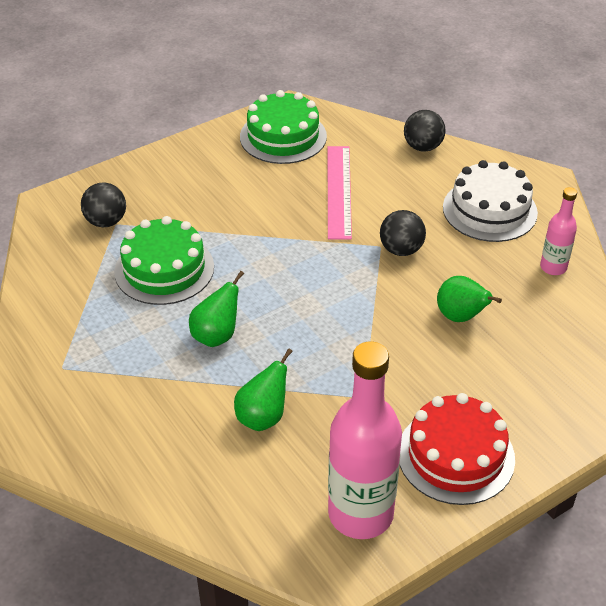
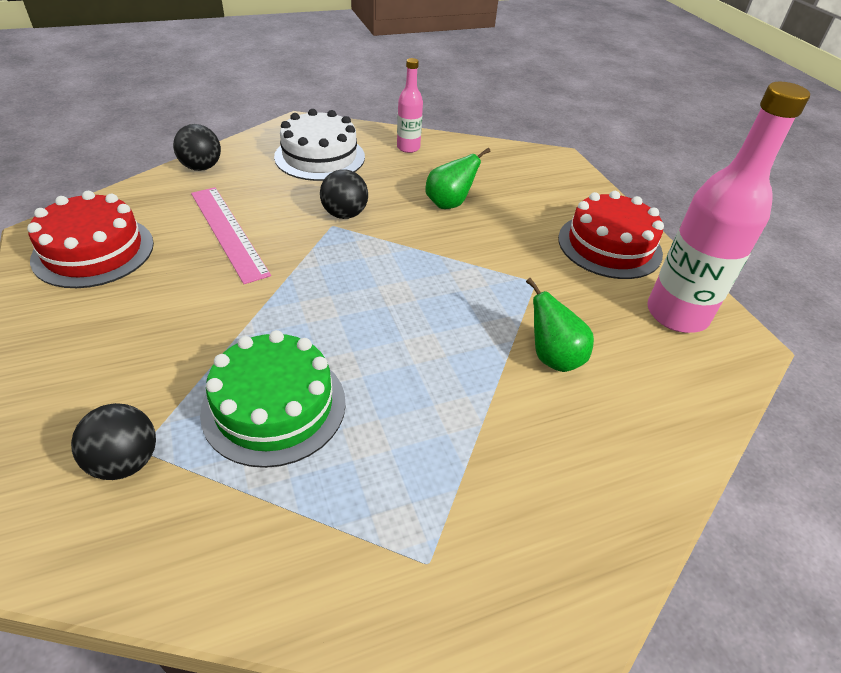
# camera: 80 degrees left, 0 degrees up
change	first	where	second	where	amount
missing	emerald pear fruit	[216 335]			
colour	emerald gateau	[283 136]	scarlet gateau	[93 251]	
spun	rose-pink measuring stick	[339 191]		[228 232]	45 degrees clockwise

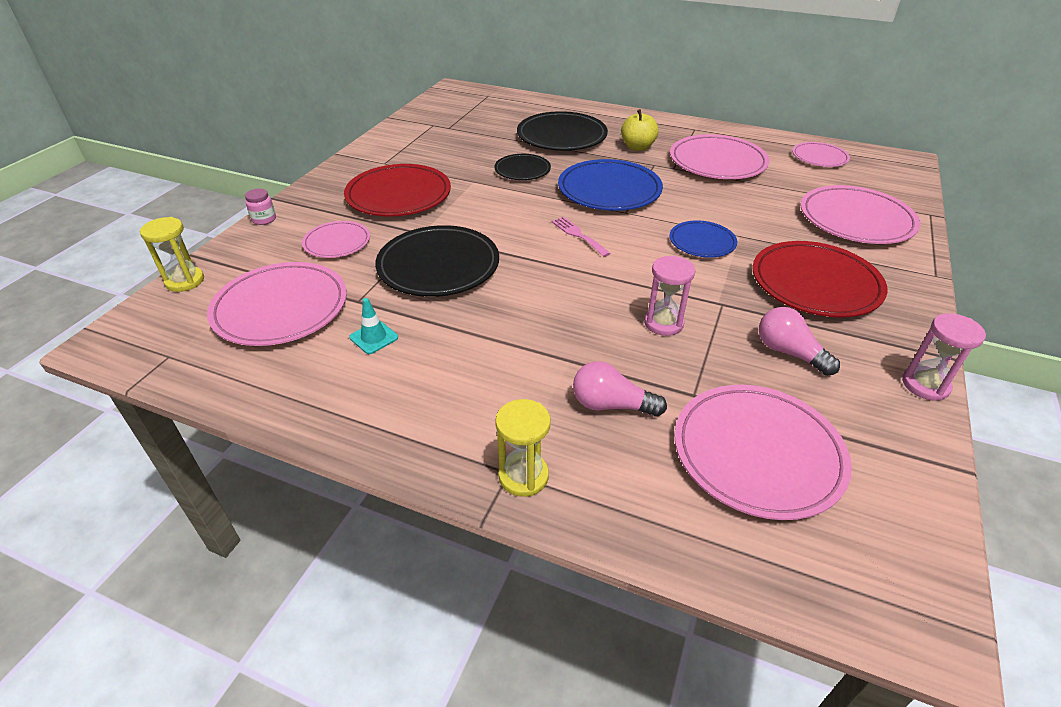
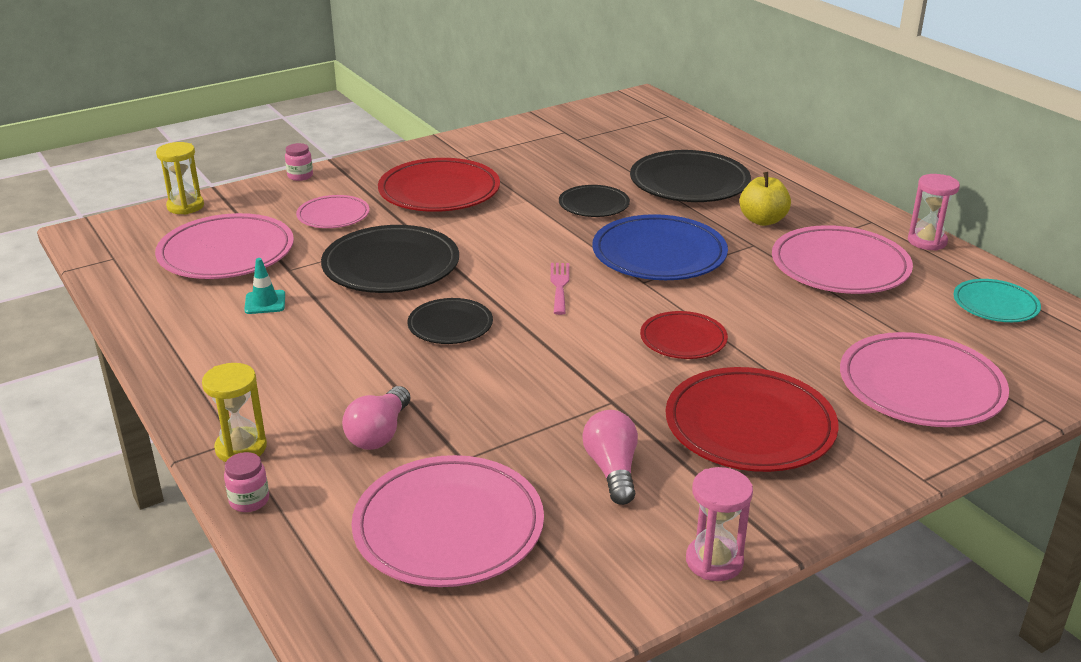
# camera: 35 degrees right, 10 degrees down
change	first	where	second	where	amount
appeared			rose-pink jam jar	[249 500]	
appeared			black dinner plate	[450 325]	
relocated	rose-pink sandglass	[663 323]		[927 241]	
colour	cobalt dinner plate	[702 242]	scarlet dinner plate	[683 339]	
colour	rose-pink dinner plate	[819 157]	turquoise dinner plate	[995 305]	
spun	rose-pink light bulb	[611 405]		[379 433]	120 degrees counterclockwise

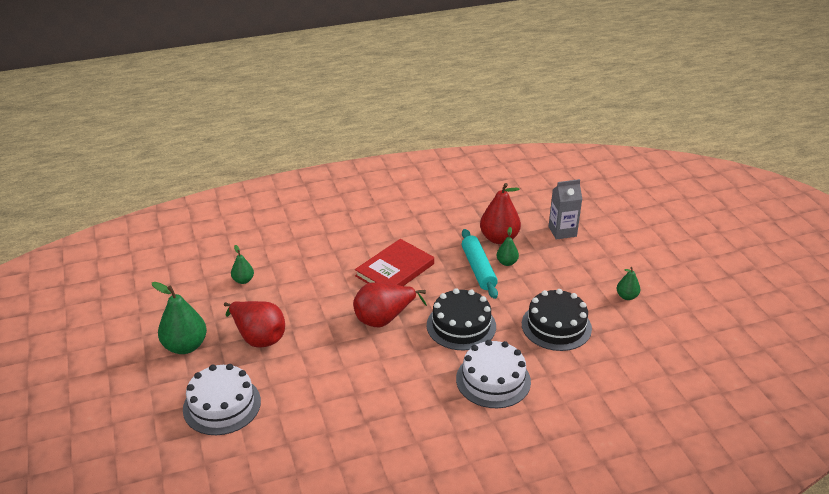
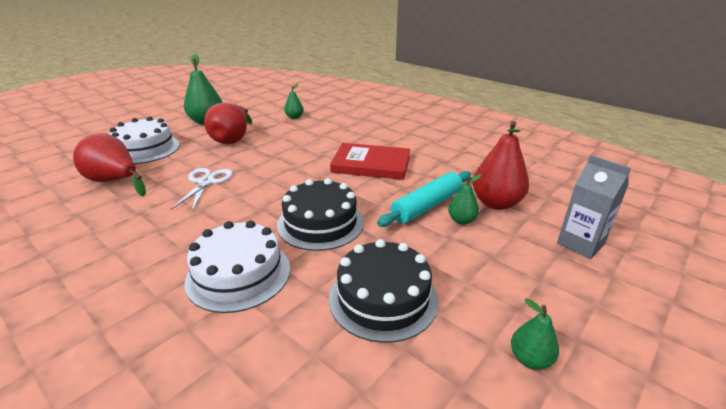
# camera: 60 degrees right, 5 degrees down
change	first	where	second	where	amount
appeared			snow-white pair of scissors	[206 182]	
relocated	scarlet pear fruit	[384 318]		[115 181]	

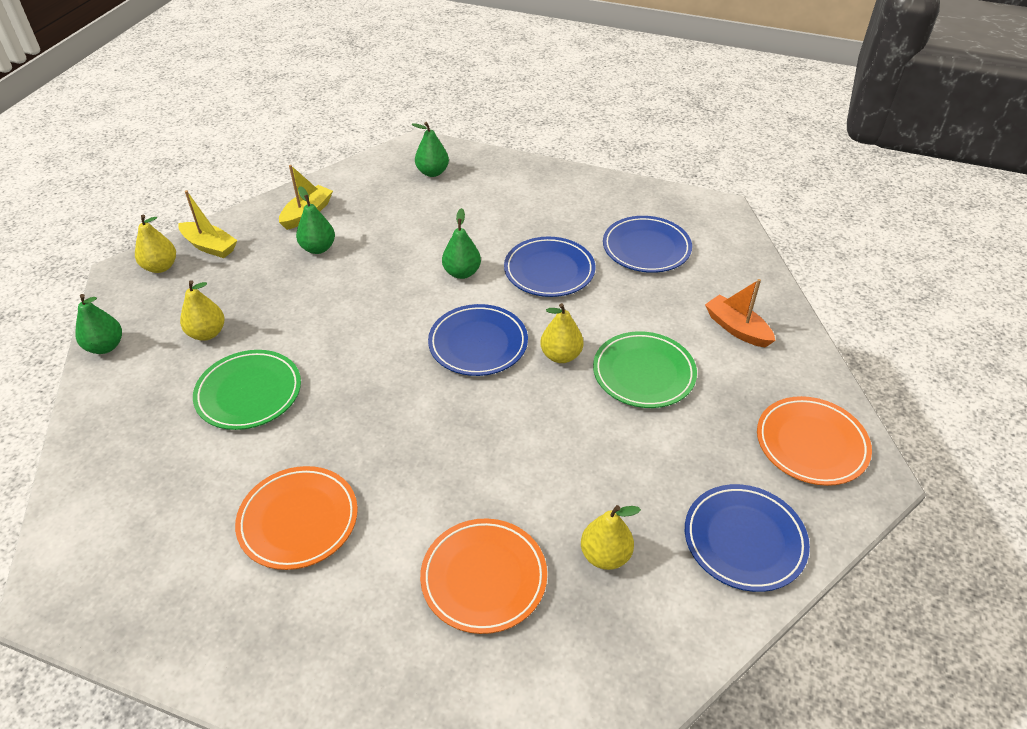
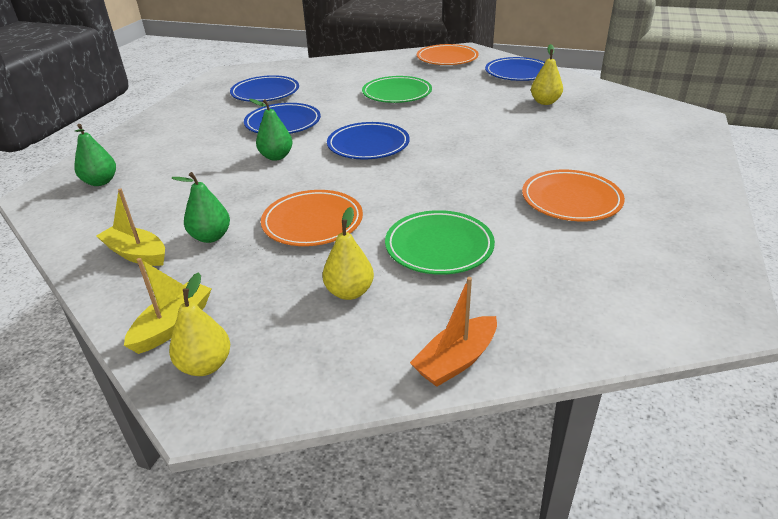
# camera: 90 degrees left, 10 degrees down
change	first	where	second	where	amount
missing	emerald pear fruit	[105 346]			
missing	golden pear fruit	[561 355]			
relocated	orange dinner plate	[484 578]		[312 222]	
relocated	orange boat	[737 328]		[456 360]	

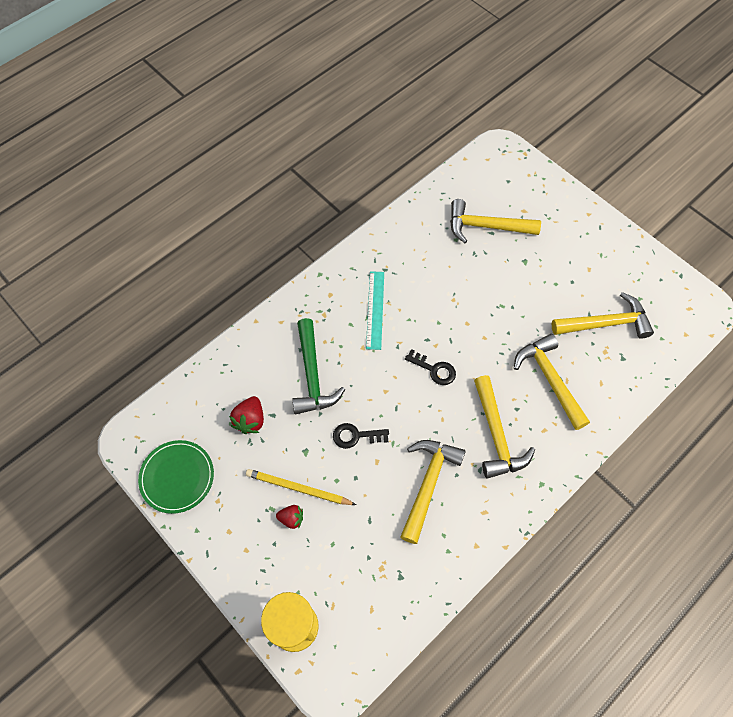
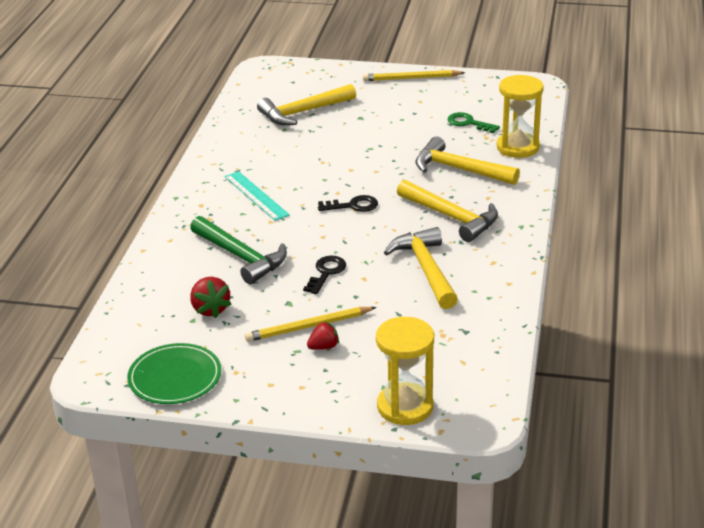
# camera: 35 degrees left, 30 degrees down
change	first	where	second	where	amount
appeared			golden wooden pencil	[411 78]	
appeared			golden sandglass	[518 147]	
exchanged	golden claw hammer	[605 323]	emerald door key	[468 123]	
spun	black door key	[355 436]		[326 273]	150 degrees clockwise

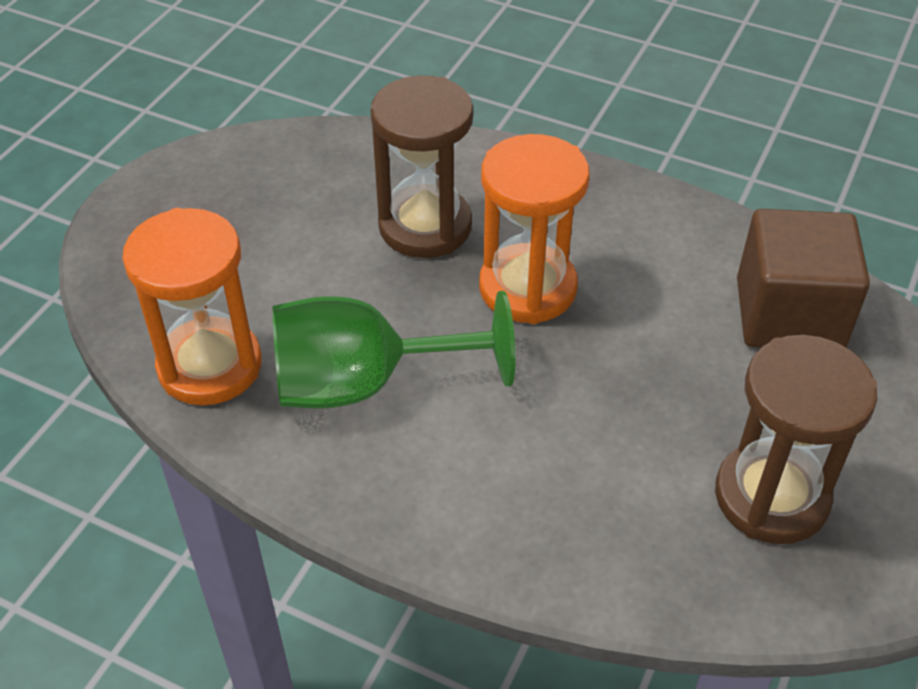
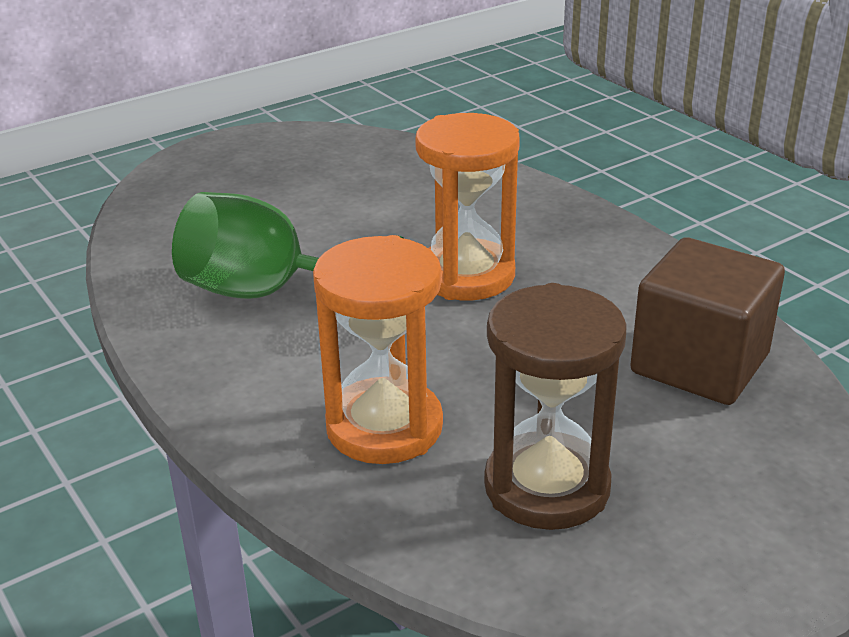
# camera: 30 degrees right, 15 degrees down
change	first	where	second	where	amount
missing	russet sandglass	[425 226]			
relocated	orange sandglass	[210 366]		[384 427]	

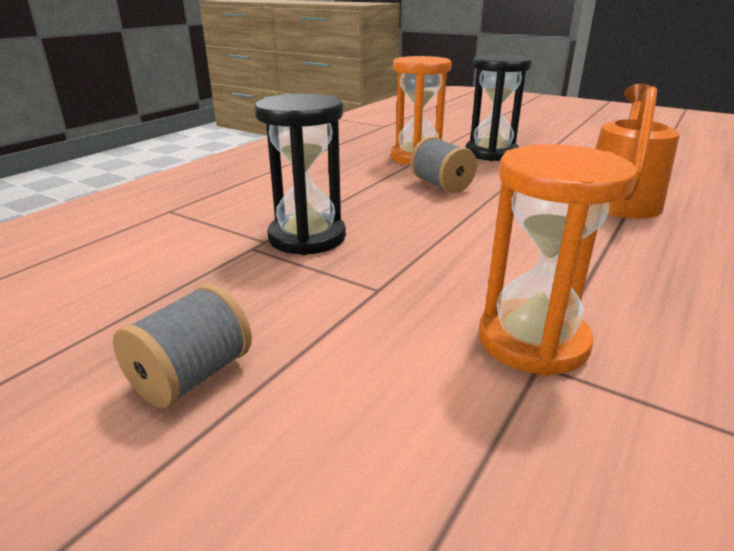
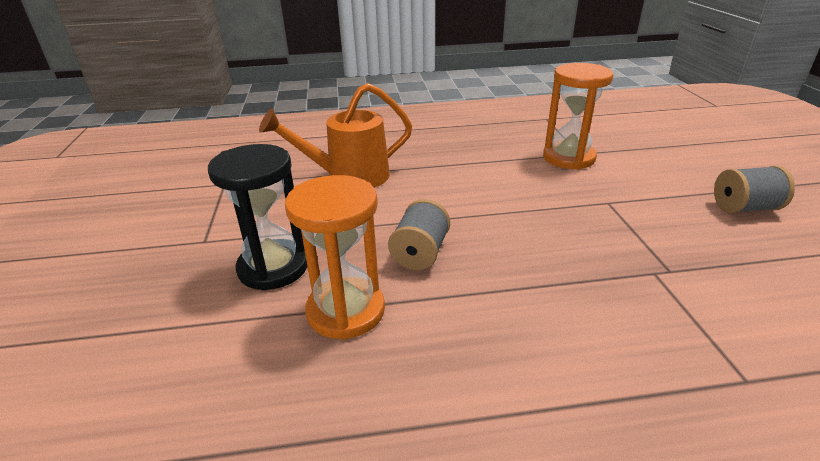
# camera: 130 degrees left, 5 degrees up
change	first	where	second	where	amount
missing	black sandglass	[307 237]			

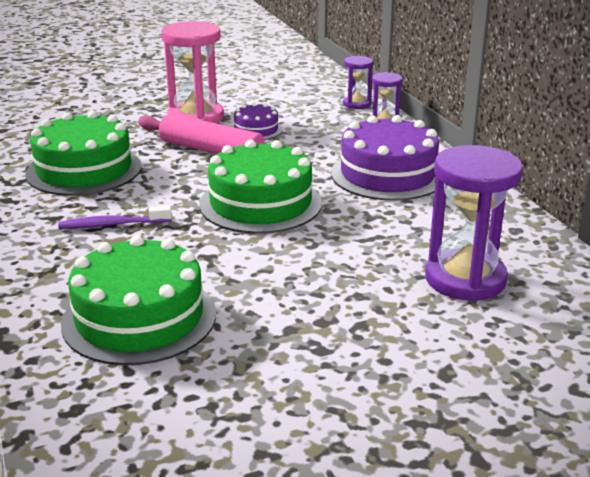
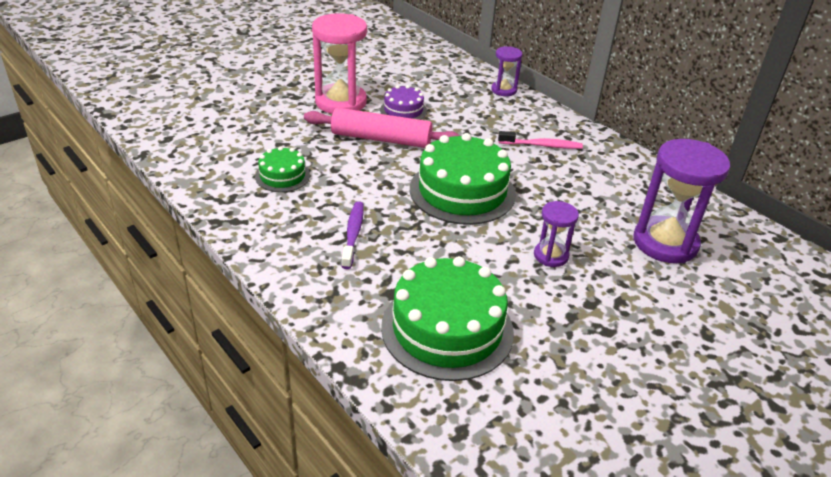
# camera: 20 degrees left, 10 degrees up
change	first	where	second	where	amount
relocated	purple sandglass	[357 104]		[551 256]	
exchanged	purple gateau	[388 174]	rose-pink toothbrush	[542 145]	
spun	purple toothbrush	[112 225]		[353 234]	120 degrees clockwise
size	emerald gateau	[84 170]		[282 176]	x0.51

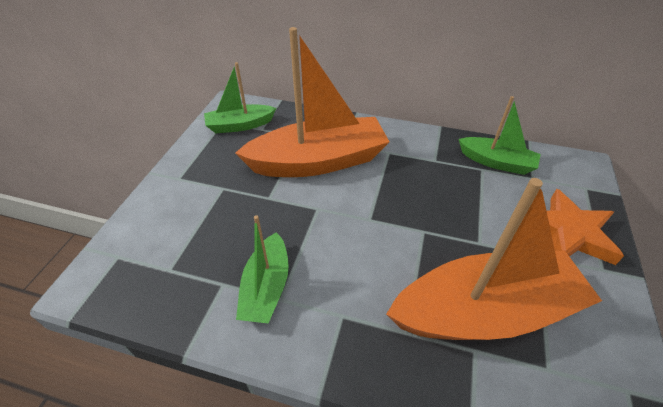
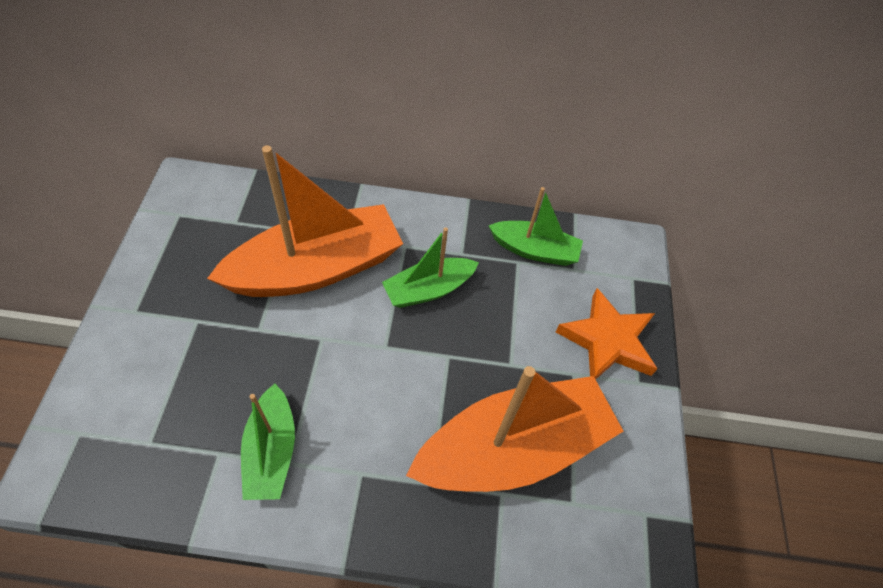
# camera: 15 degrees left, 10 degrees up
change	first	where	second	where	amount
relocated	emerald boat	[240 125]		[428 289]	

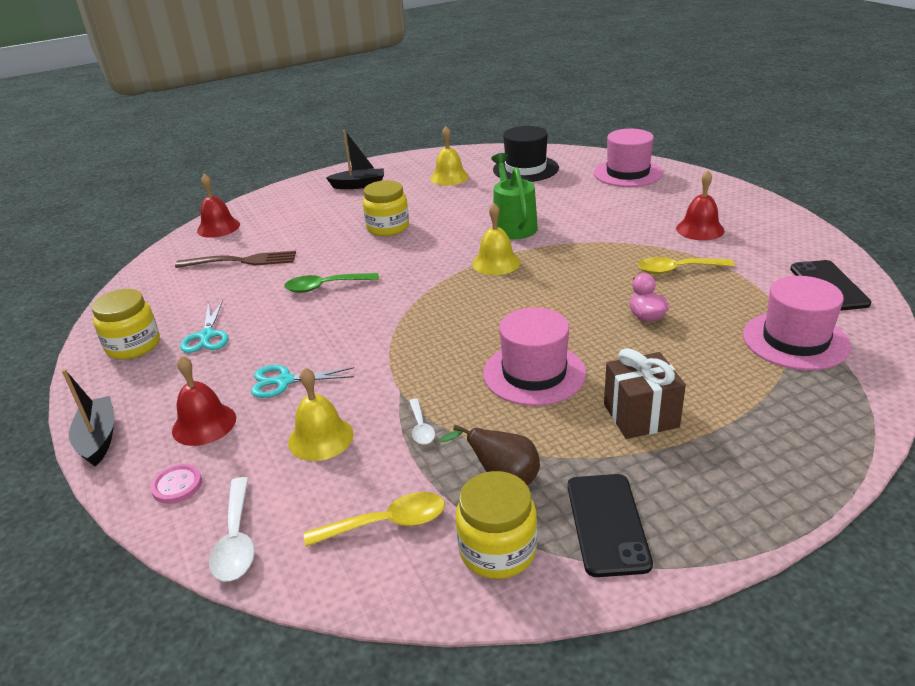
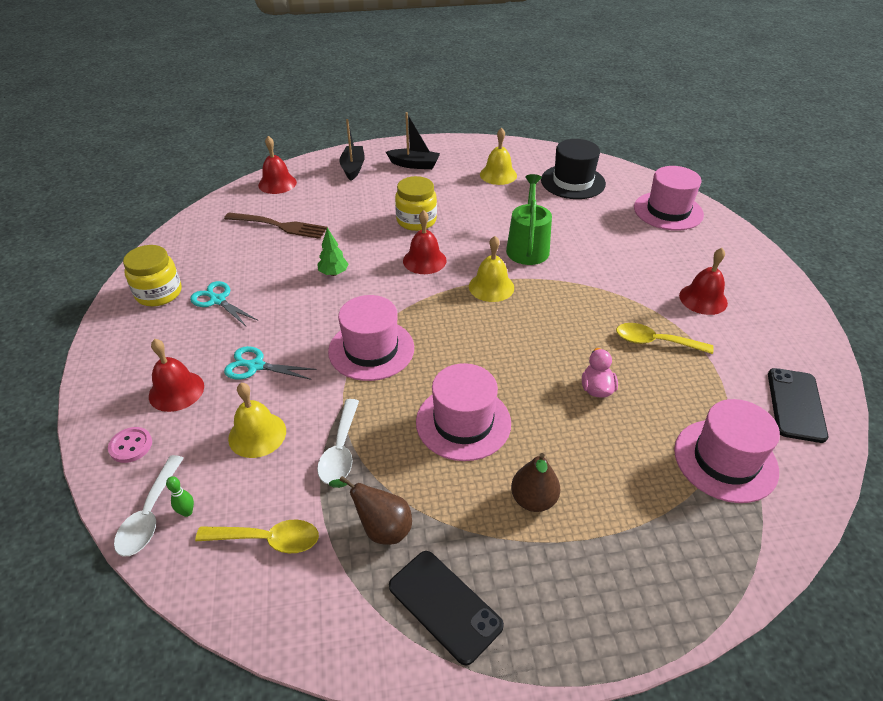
# camera: 15 degrees right, 10 degrees up
change	first	where	second	where	amount
missing	golden jam jar	[497 550]			
appeared			emerald tenpin	[187 512]	
appeared			rose-pink top hat	[371 349]	
appeared			scarlet hand bell	[424 260]	
relocated	black boat	[98 438]		[353 168]	
exchanged	emerald tablespoon	[325 287]	emerald fir tree	[333 273]	
exchanged	russet gift	[641 416]	russet pear fruit	[533 499]	
spun	turquoise pair of scissors	[207 336]		[217 300]	120 degrees clockwise
spun	black smartphone	[607 524]		[445 605]	60 degrees counterclockwise
size	snow-white tablespoon	[421 428]		[340 450]	x1.64

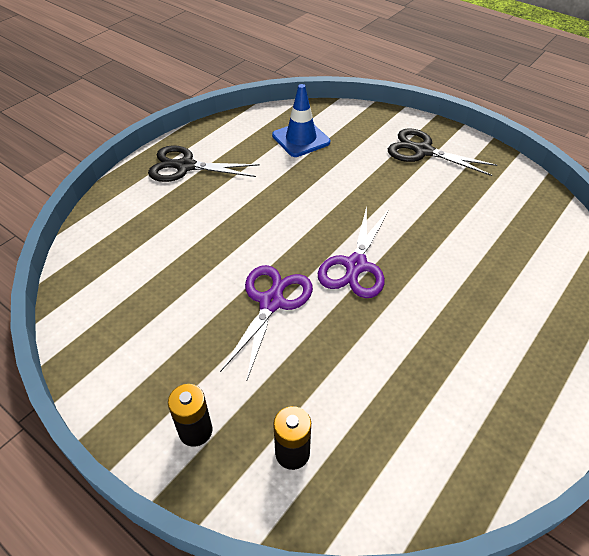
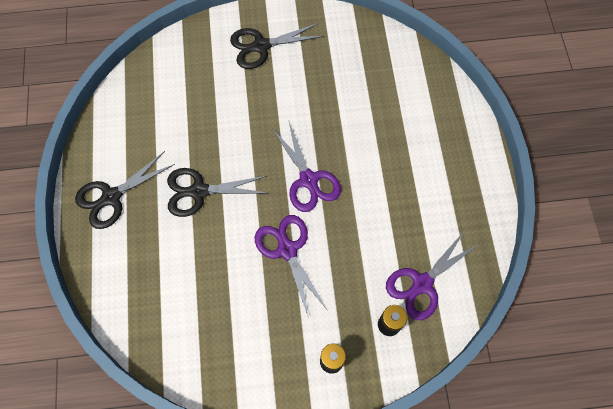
# camera: 45 degrees left, 20 degrees up
change	first	where	second	where	amount
missing	cobalt road cone	[301 139]			
appeared			black pair of scissors	[199 191]	
appeared			purple pair of scissors	[422 284]	

